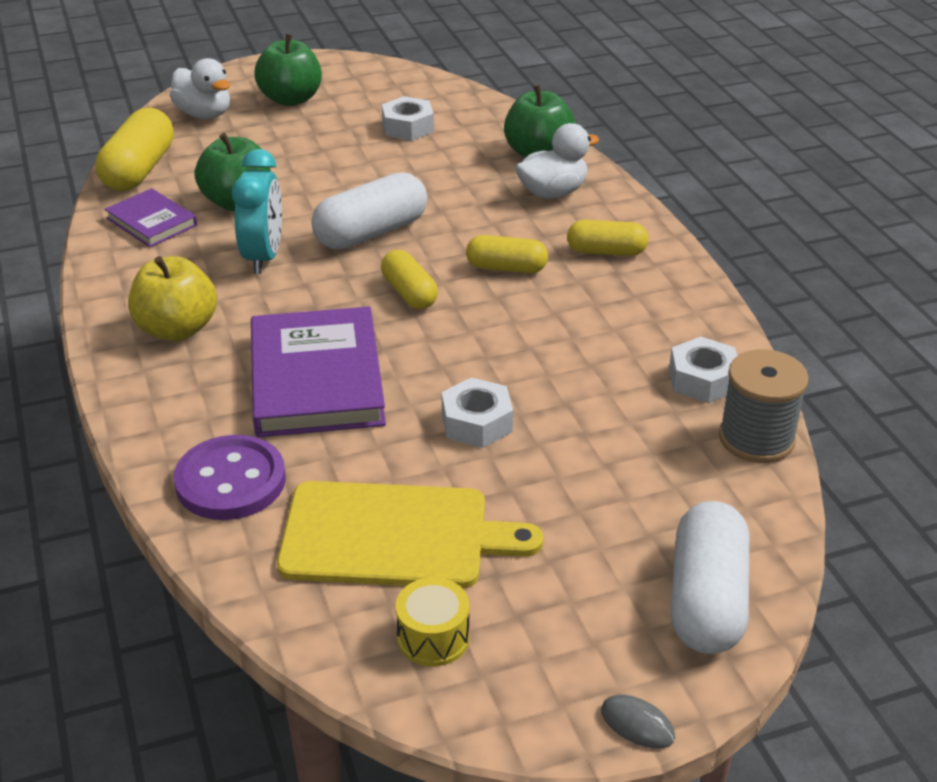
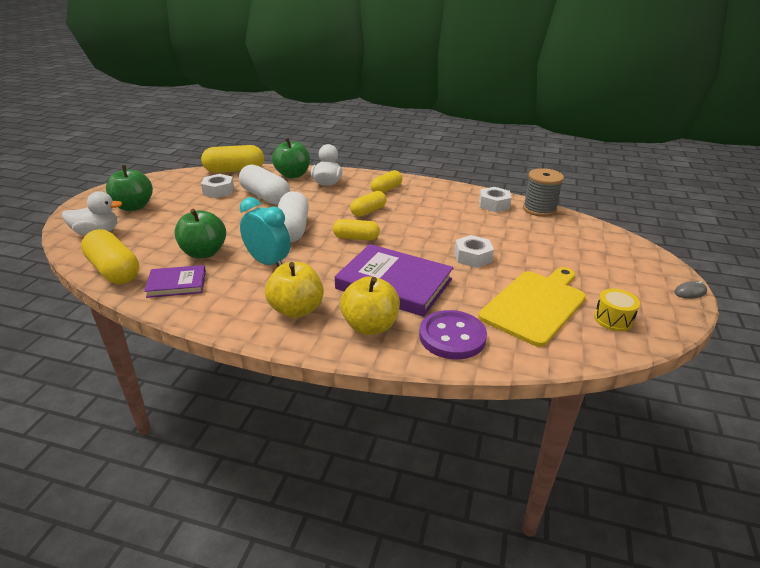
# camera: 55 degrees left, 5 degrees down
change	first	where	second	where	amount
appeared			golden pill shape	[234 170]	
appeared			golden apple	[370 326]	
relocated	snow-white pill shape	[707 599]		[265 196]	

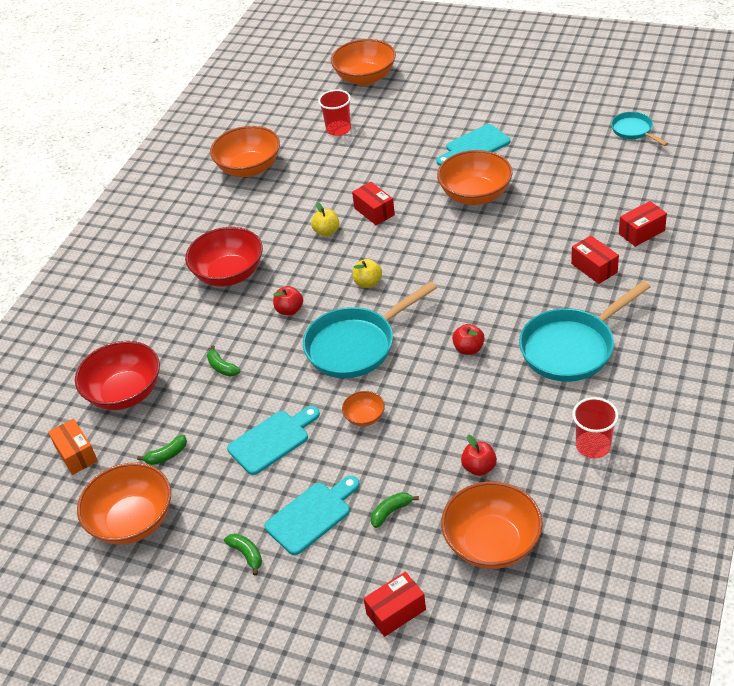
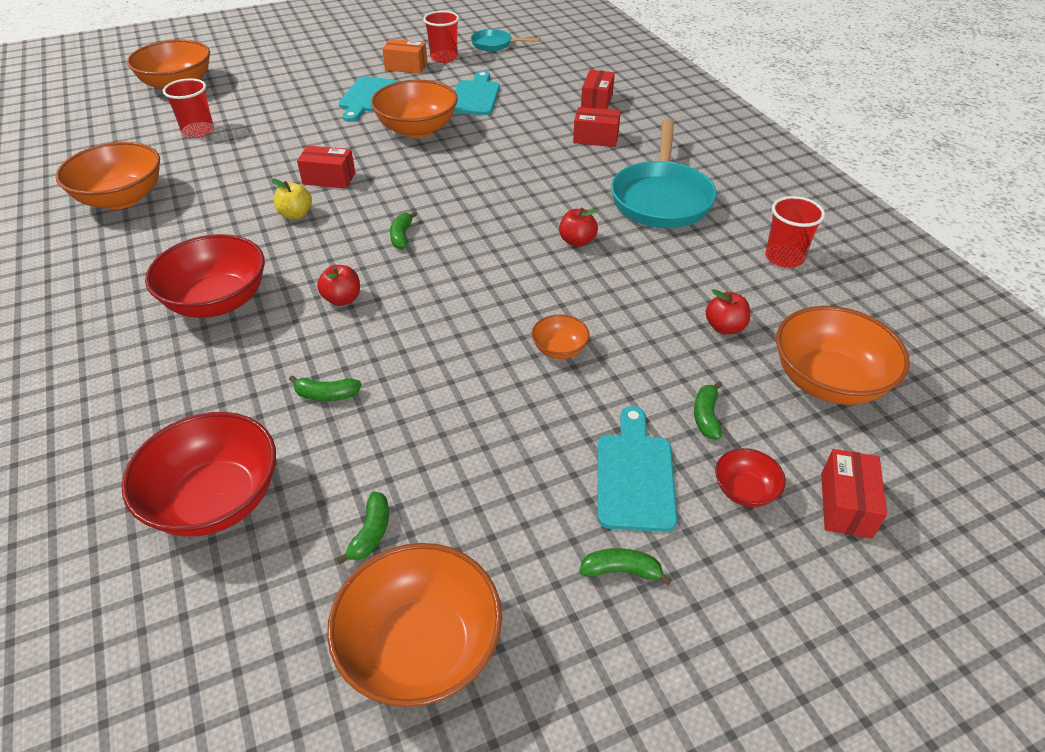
# camera: 50 degrees left, 0 degrees up
change	first	where	second	where	amount
missing	turquoise skillet	[355 345]			
appeared			scarlet beaker	[444 58]	
appeared			scarlet deep dish	[744 490]	
relocated	orange package	[76 454]		[406 67]	
relocated	turquoise cutting board	[272 440]		[475 96]	
exchanged	golden apple	[368 283]	emerald banana	[402 236]	

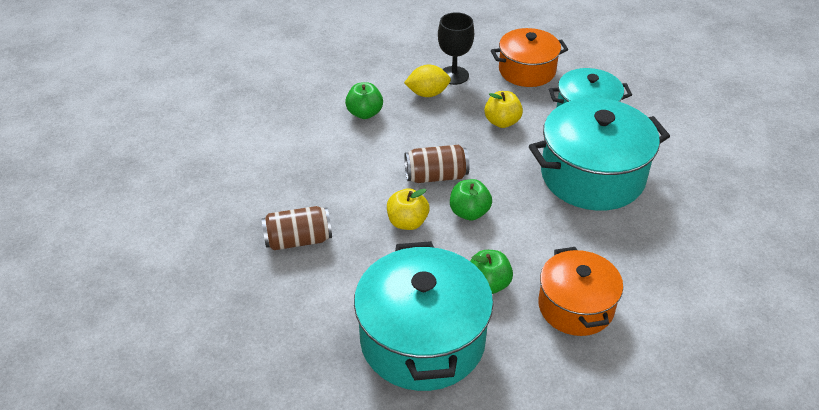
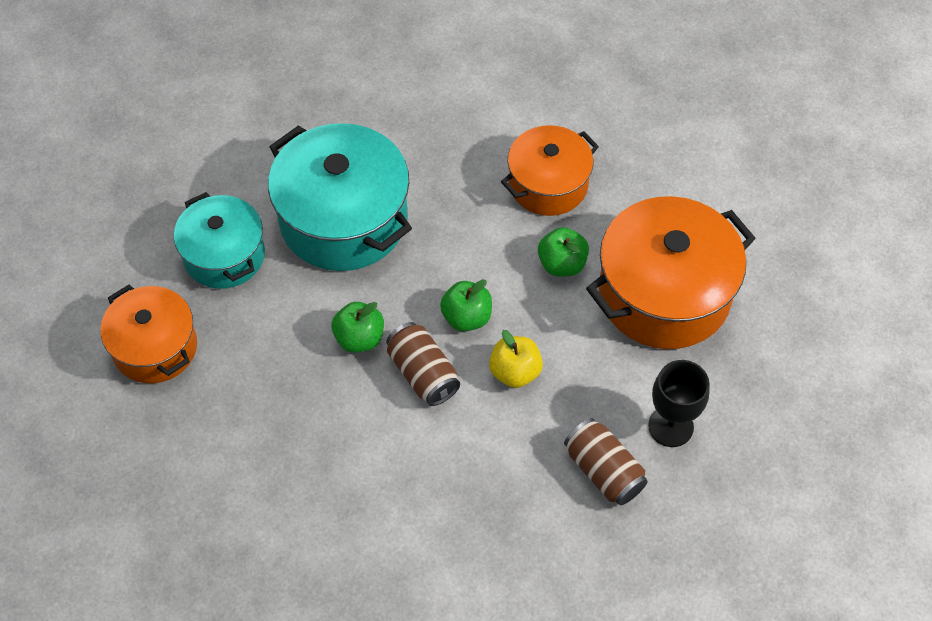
# camera: 115 degrees left, 15 degrees up
change	first	where	second	where	amount
missing	golden lemon	[427 94]			
missing	golden apple	[502 122]			
relocated	emerald apple	[364 113]		[359 338]	
relocated	black wine glass	[454 75]		[670 426]	
colour	turquoise cooking pot	[422 340]	orange cooking pot	[664 294]	

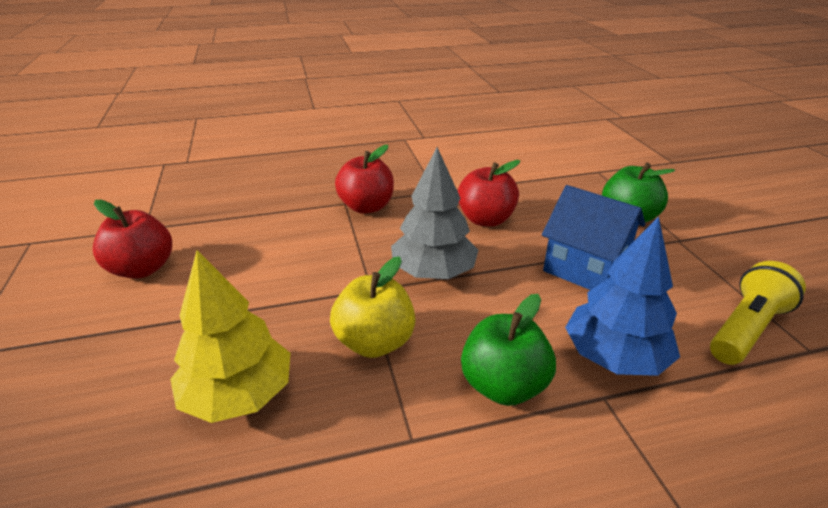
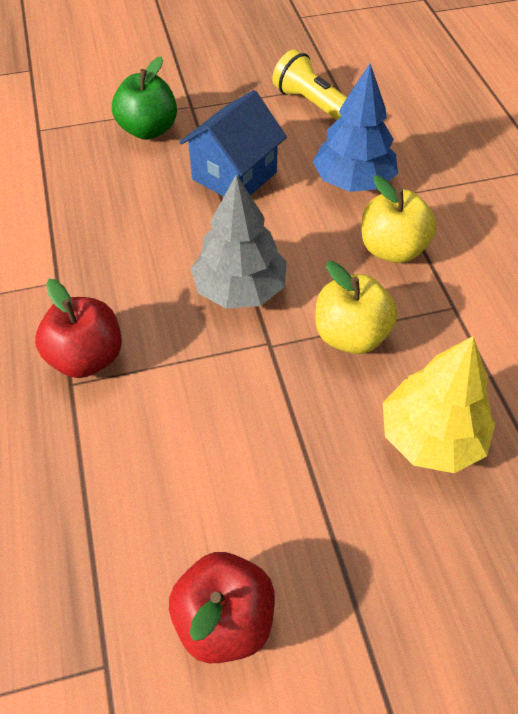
# camera: 90 degrees left, 20 degrees up
change	first	where	second	where	amount
missing	scarlet apple	[485 219]			
colour	emerald apple	[503 386]	golden apple	[392 249]	

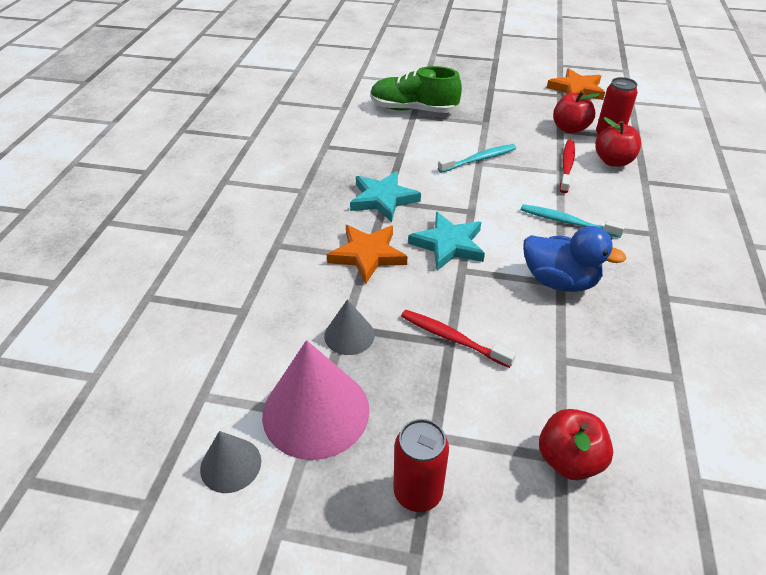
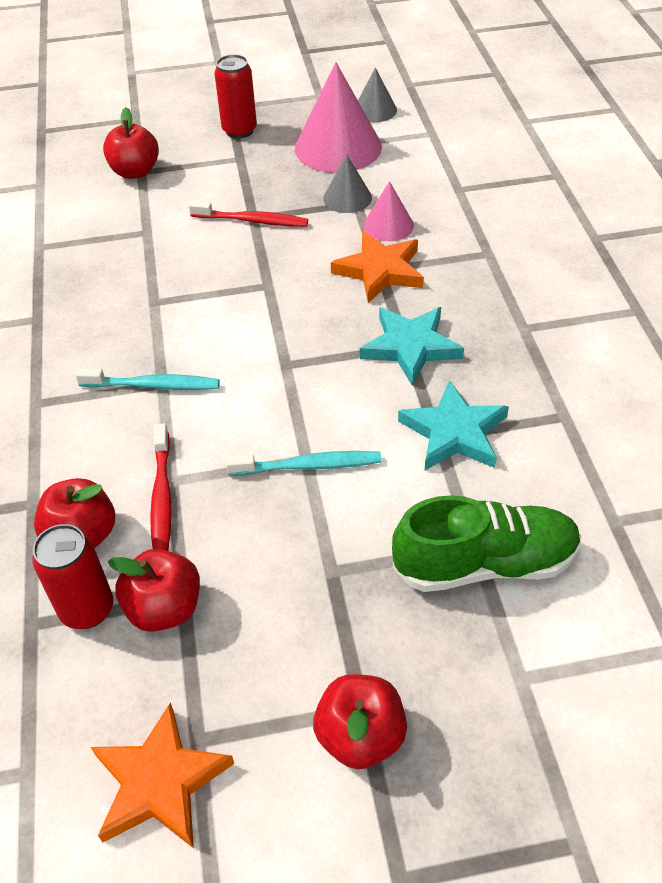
# camera: 160 degrees right, 5 degrees up
change	first	where	second	where	amount
missing	cobalt toy duck	[559 281]			
appeared			scarlet apple	[360 736]	
appeared			rose-pink solid cone	[388 225]	
relocated	turquoise five-pointed star	[448 245]		[454 432]	
spun	turquoise toothbrush	[479 159]		[309 466]	135 degrees counterclockwise

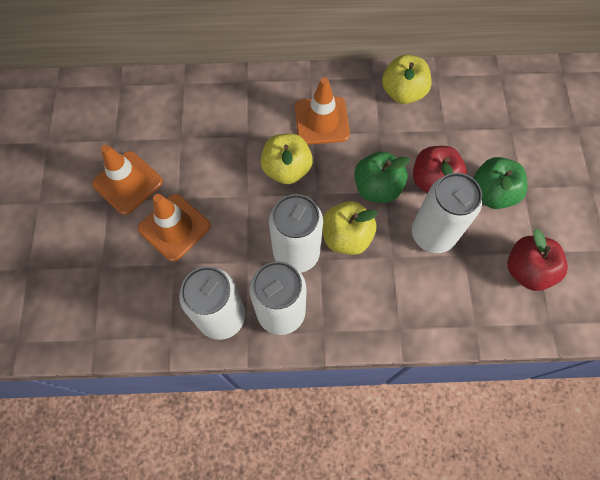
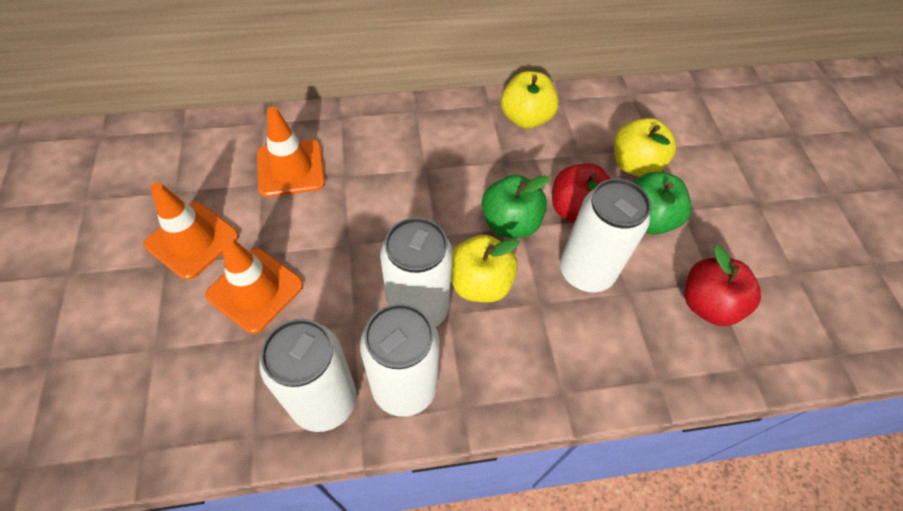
# camera: 10 degrees left, 10 degrees down
change	first	where	second	where	amount
relocated	golden apple	[286 169]		[635 165]	
relocated	orange road cone	[321 121]		[291 168]	

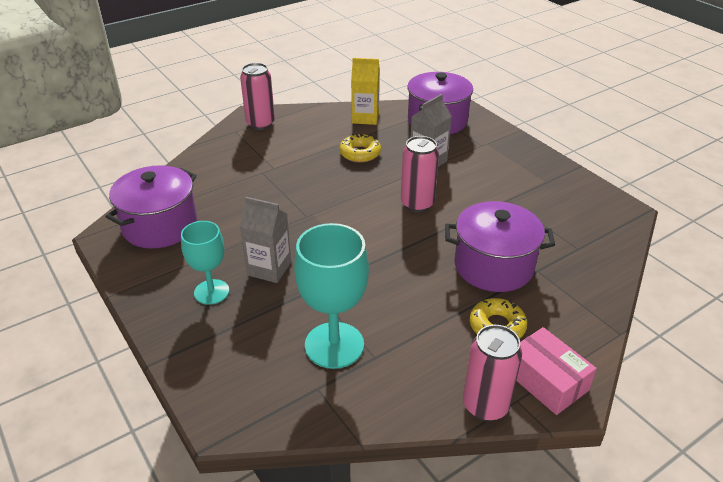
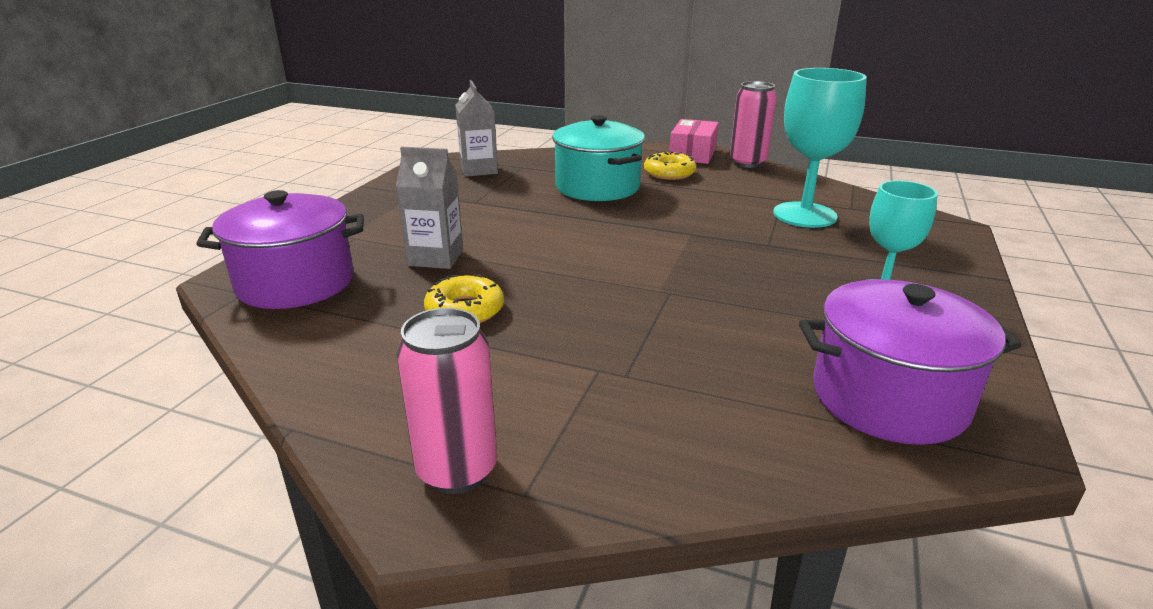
# camera: 125 degrees left, 10 degrees down
change	first	where	second	where	amount
missing	golden juice carton	[365 118]			
missing	rose-pink soda can	[417 204]			
relocated	grey juice carton	[269 269]		[479 170]	
colour	purple cooking pot	[493 266]	turquoise cooking pot	[597 187]	

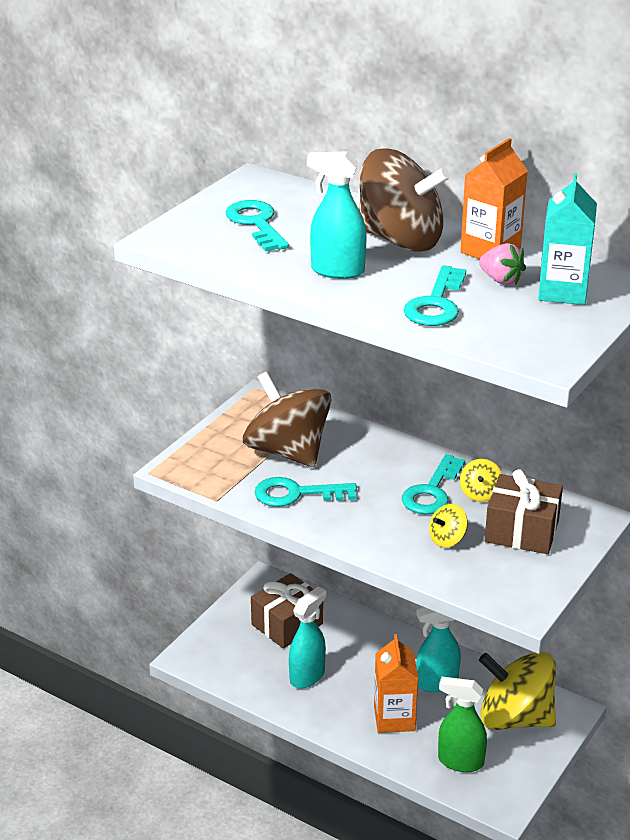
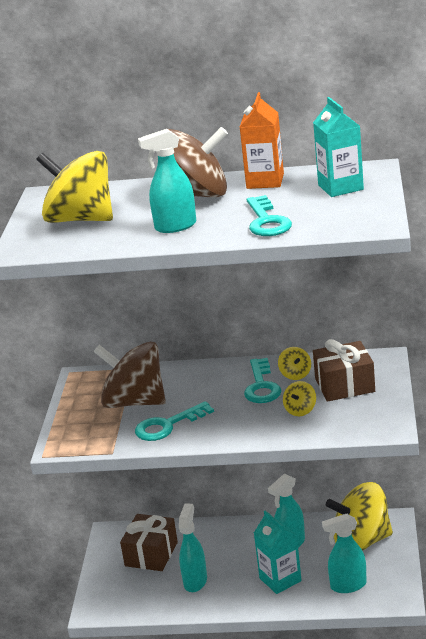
# camera: 25 degrees left, 5 degrees down
change	first	where	second	where	amount
missing	rose-pink berry	[500 280]			
exchanged	turquoise door key	[256 223]	golden toy top	[81 219]	
colour	orange juice carton	[394 718]	turquoise juice carton	[280 579]	
colour	emerald spray cleaner	[460 761]	turquoise spray cleaner	[348 585]	

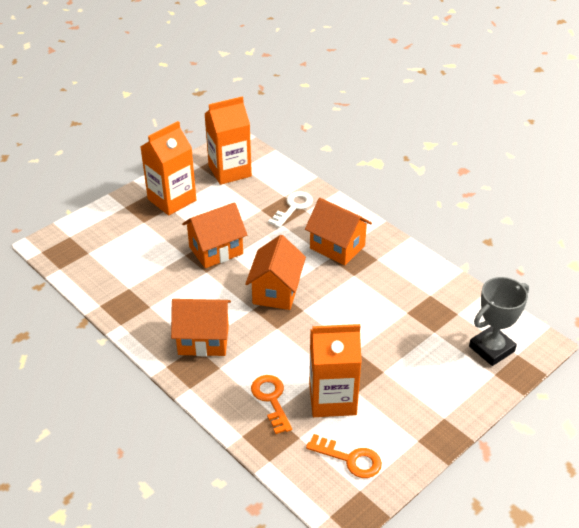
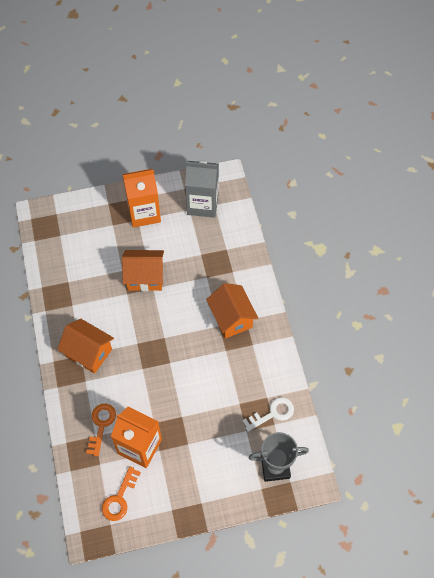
# camera: 30 degrees right, 20 degrees up
change	first	where	second	where	amount
missing	orange toy house	[276 291]			
relocated	snow-white door key	[293 207]		[272 413]	
colour	orange juice carton	[230 171]	grey juice carton	[202 204]	
spun	orange door key	[350 459]		[119 498]	60 degrees clockwise

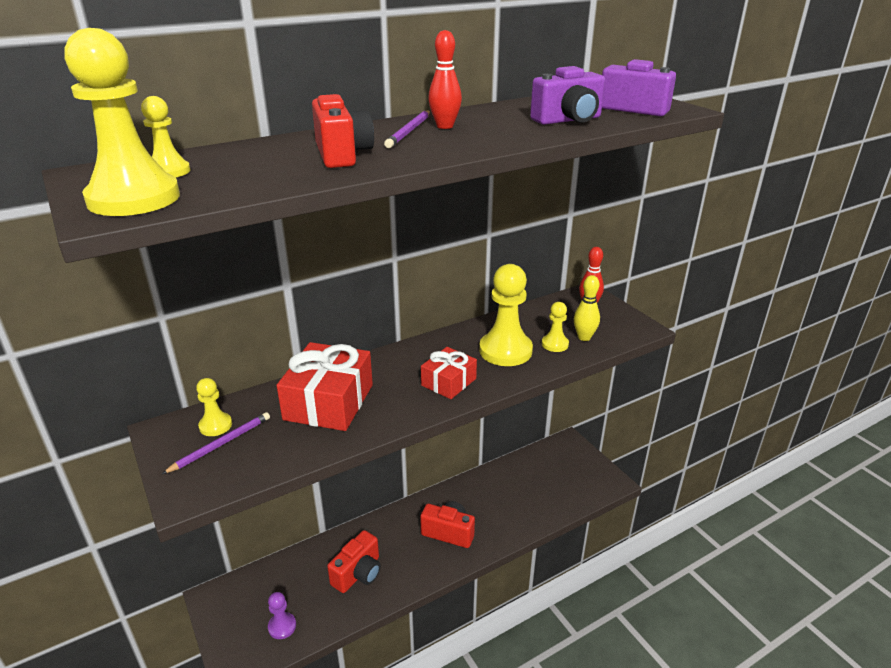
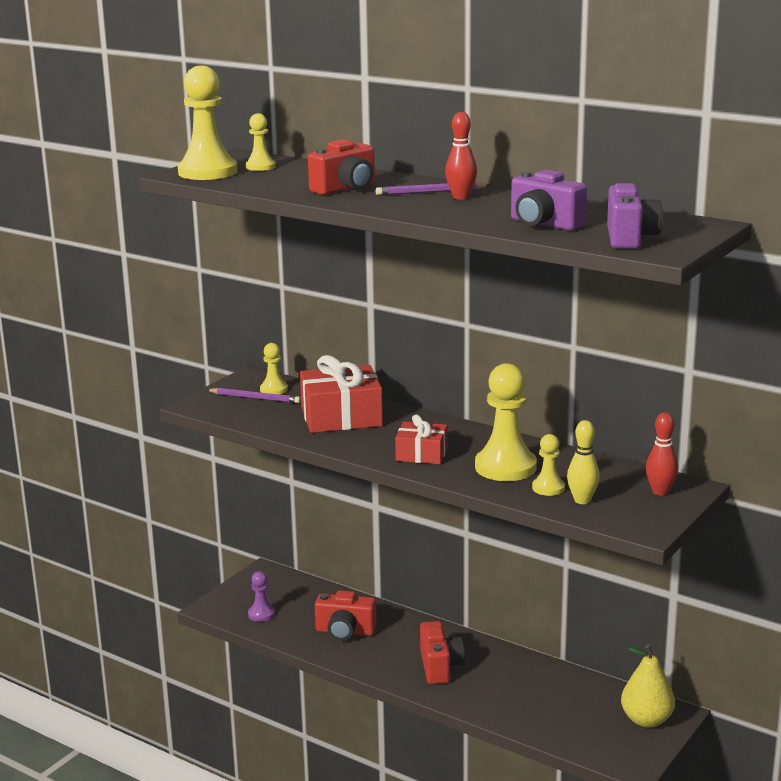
# camera: 65 degrees right, 10 degrees down
change	first	where	second	where	amount
appeared			golden pear fruit	[646 720]	

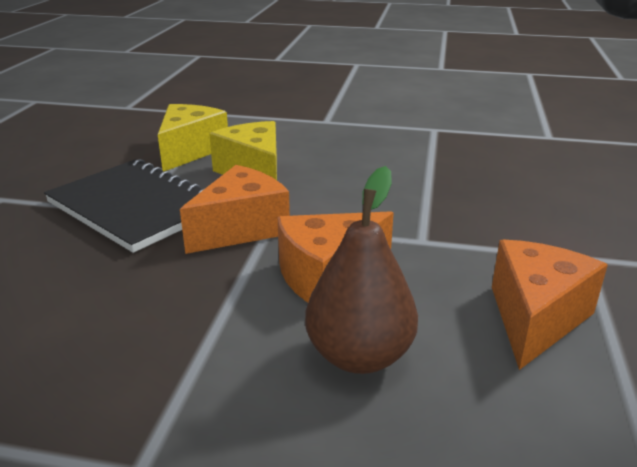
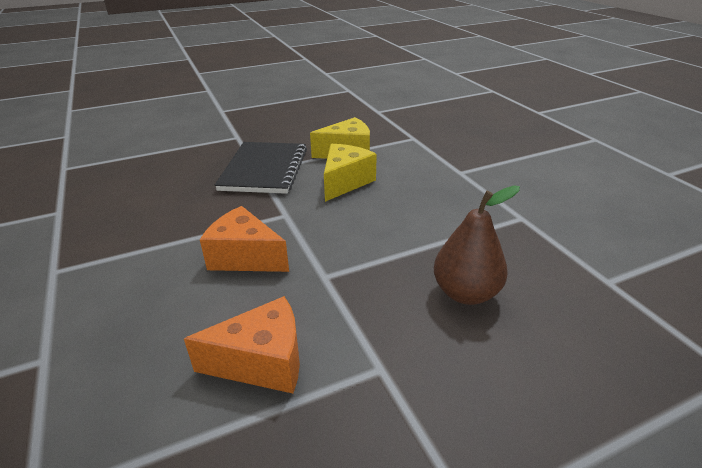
# camera: 55 degrees right, 5 degrees up
change	first	where	second	where	amount
missing	orange cheese wedge	[241 229]			
relocated	russet pear fruit	[359 356]		[465 293]	

